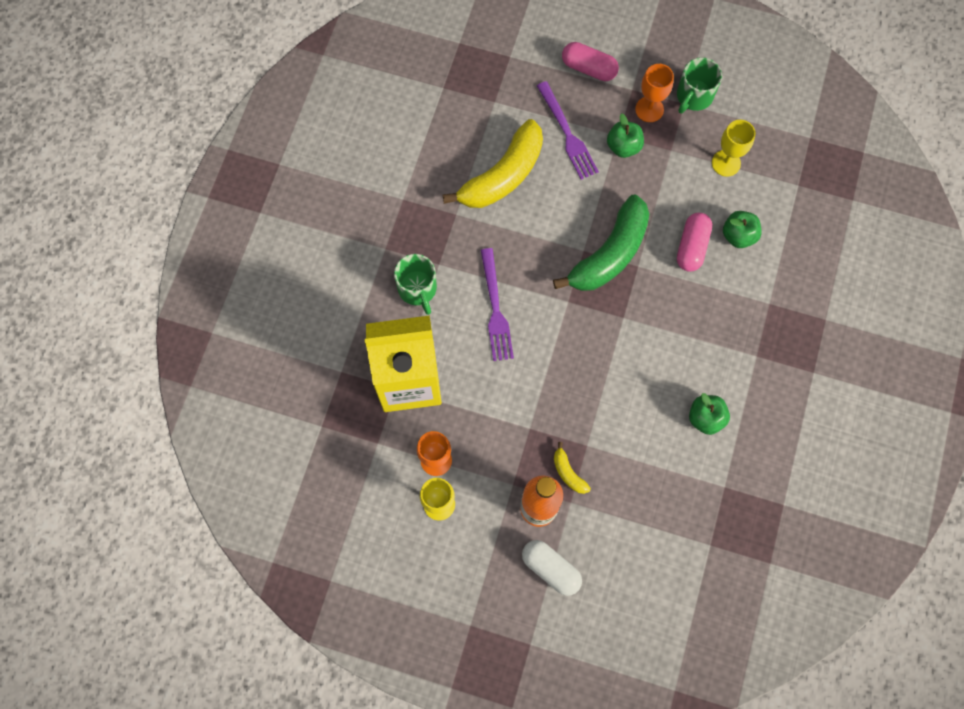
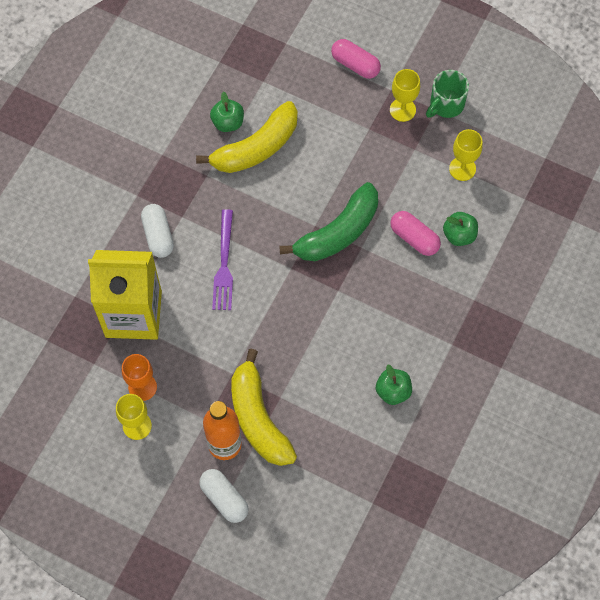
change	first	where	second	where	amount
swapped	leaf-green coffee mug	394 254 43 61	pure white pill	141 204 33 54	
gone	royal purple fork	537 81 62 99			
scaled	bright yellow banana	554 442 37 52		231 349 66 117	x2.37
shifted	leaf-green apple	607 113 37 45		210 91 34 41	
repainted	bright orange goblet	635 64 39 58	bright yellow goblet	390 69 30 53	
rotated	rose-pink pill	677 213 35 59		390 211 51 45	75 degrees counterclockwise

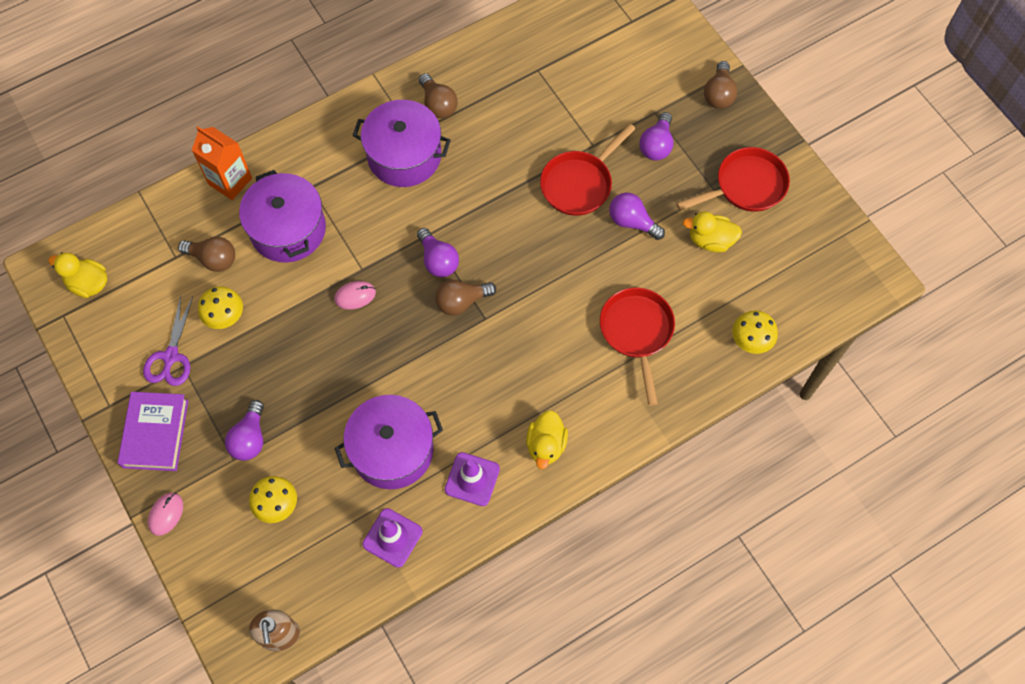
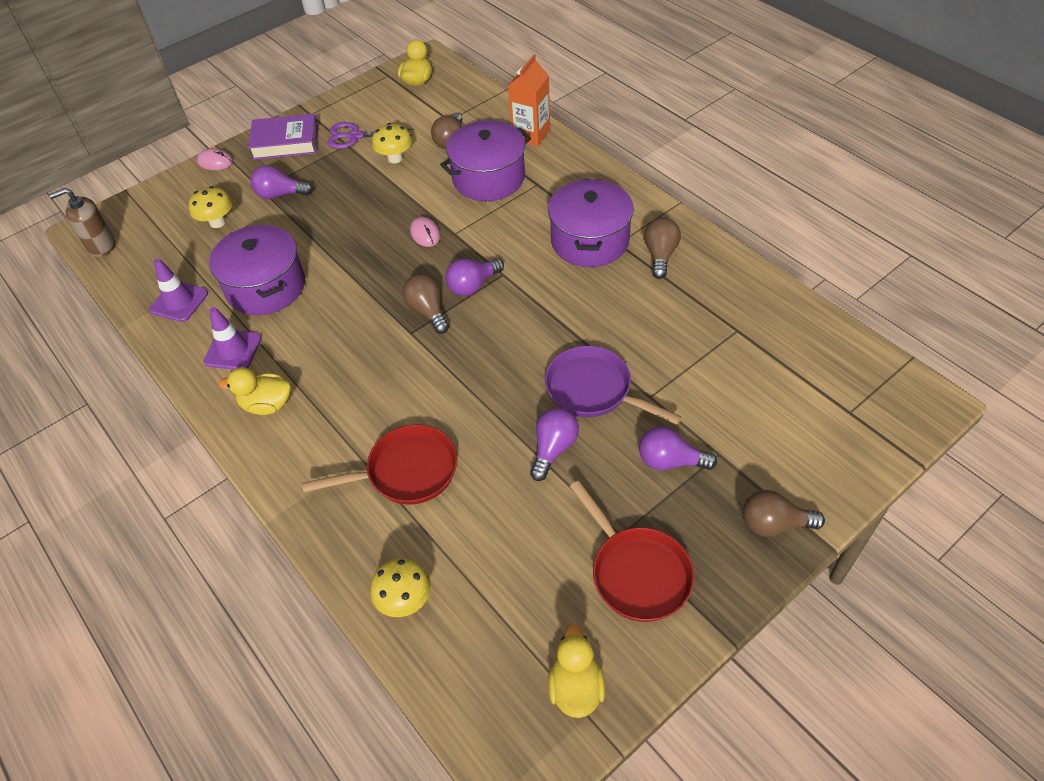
change	first	where	second	where	amount
rotated	russet bulb	419 73 39 45		644 217 37 62	135 degrees clockwise
repainted	scarlet pan	540 123 96 93	royal purple pan	545 346 137 79	
shifted	bright yellow rubber duck	683 212 59 40		548 624 57 94	

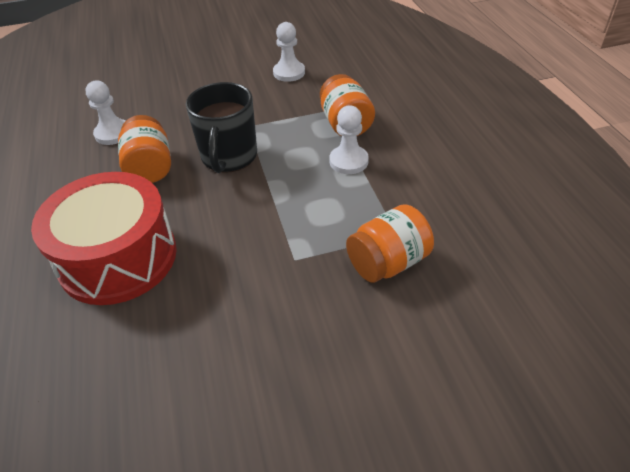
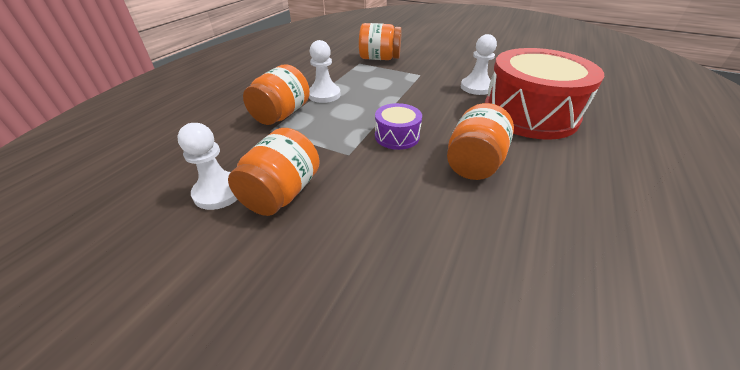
change	first	where	second	where	amount
shifted	pure white pawn	85 81 41 64		461 34 36 61	
swapped	ebony coffee mug	186 82 71 91	royal purple drum	375 103 47 47	
new			bright orange preserve jar	228 128 92 88	

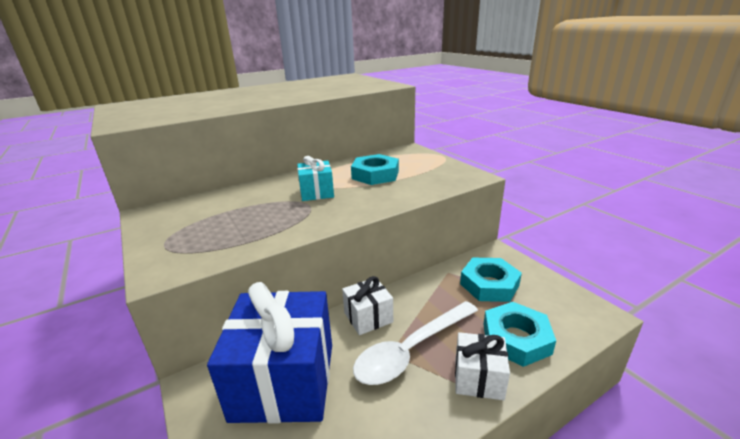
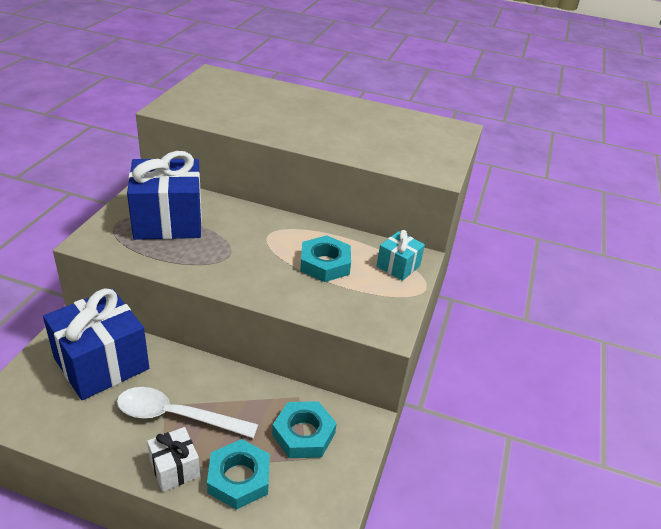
change	first	where	second	where	amount
shifted	teal present	297 156 37 45		377 230 48 51	
gone	pure white present	342 276 51 59			
new			royal blue present	127 151 75 89	

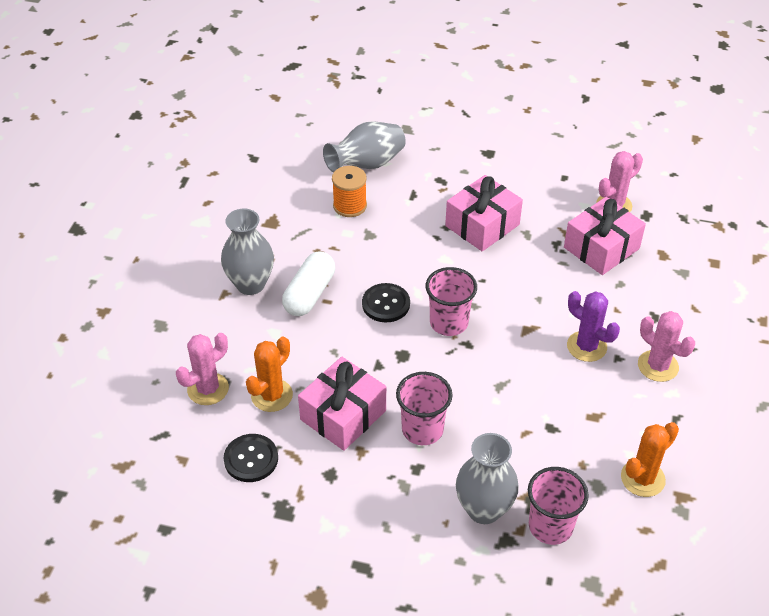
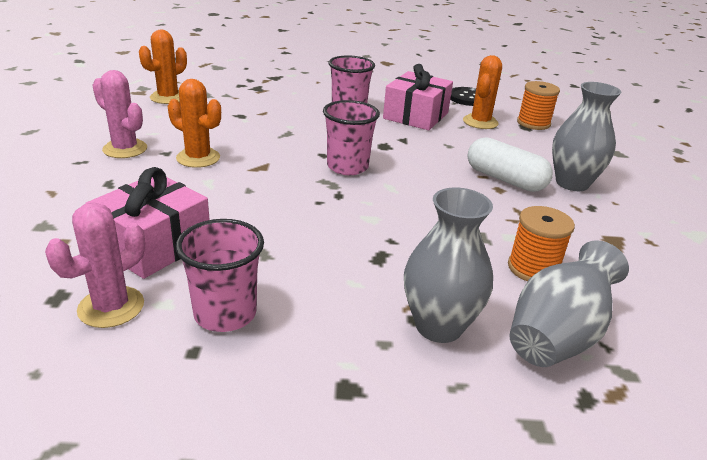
change	first	where	second	where	amount
swapped	rose-pink saguaro cactus	176 333 53 72	bright orange spool	517 81 43 49	
rotated	pure white pill	282 251 53 65		467 137 86 55	60 degrees counterclockwise
gone	ebony shirt button	362 283 48 39			
gone	rose-pink present	445 175 78 77			
shifted	gray flower vase	456 433 63 91		404 188 89 155	
shifted	rose-pink tumbler	528 467 61 78		176 219 88 113	
repainted	royal purple saguaro cactus	567 291 53 71	bright orange saguaro cactus	168 79 53 89	

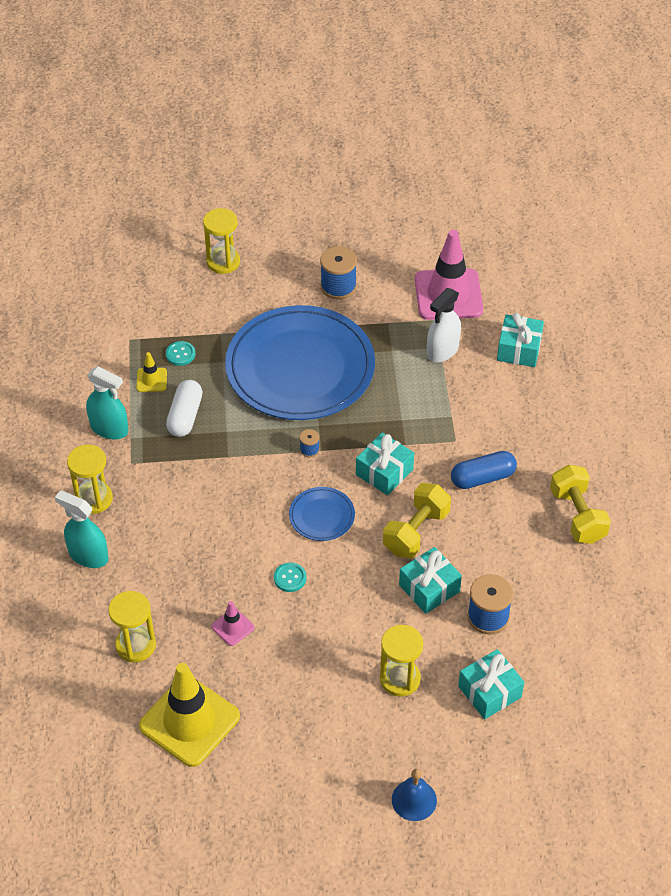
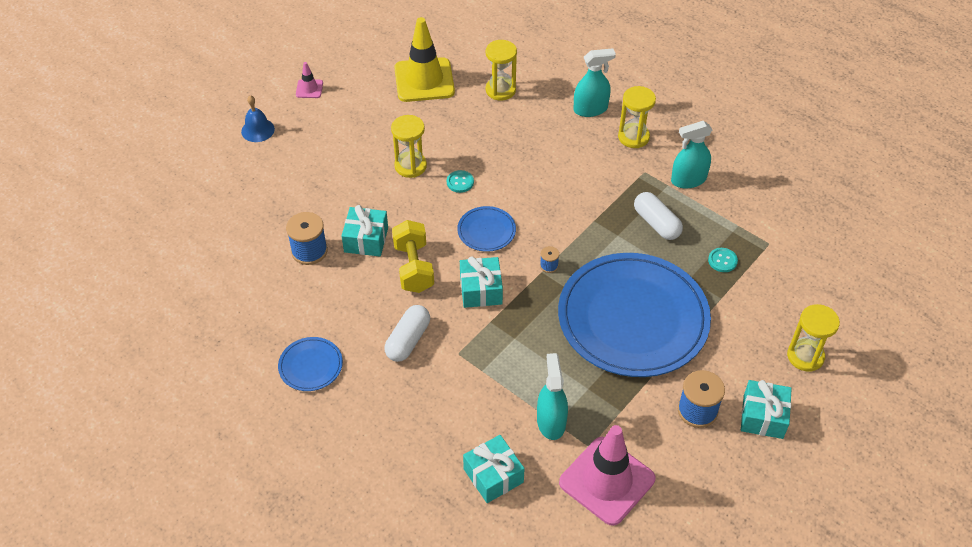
change	first	where	second	where	amount
gone	bright yellow traffic cone	136 352 31 40			
shifted	rose-pink traffic cone	211 601 44 45		296 62 27 36	
shifted	bright yellow sandglass	380 625 43 72		391 115 36 63	
repainted	pure white spray bottle	427 288 34 74	teal spray bottle	537 353 31 87	
repainted	royal blue pill	451 451 66 38	pure white pill	384 305 46 57	
shifted	teal present	458 649 66 70		741 380 51 59	
swapped	bright yellow hand weight	550 465 61 79	royal blue flat dish	278 337 65 54	

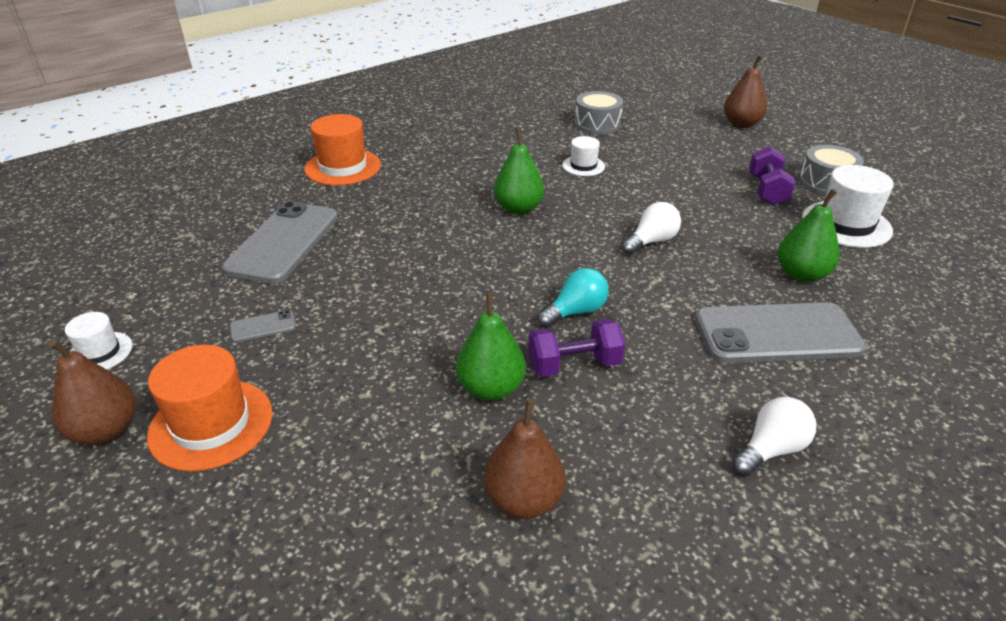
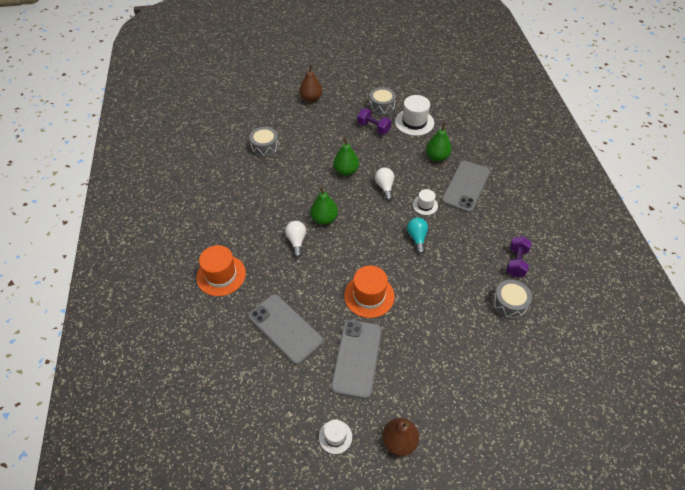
change	first	where	second	where	amount
shifted	bright orange tall hat	147 345 126 127		344 266 51 52	
scaled	gray phone	230 310 66 32		331 320 51 79	x2.44
shifted	leaf-green pear	456 292 70 109		333 137 26 39	
swapped	russet pear	484 399 82 120	gray drum	492 280 40 39	
shifted	royal purple hand weight	528 319 97 58		506 236 26 41	
shifted	pure white tall hat	562 136 43 40		413 189 25 26	
shifted	pure white bulb	732 397 84 79		285 221 21 36	

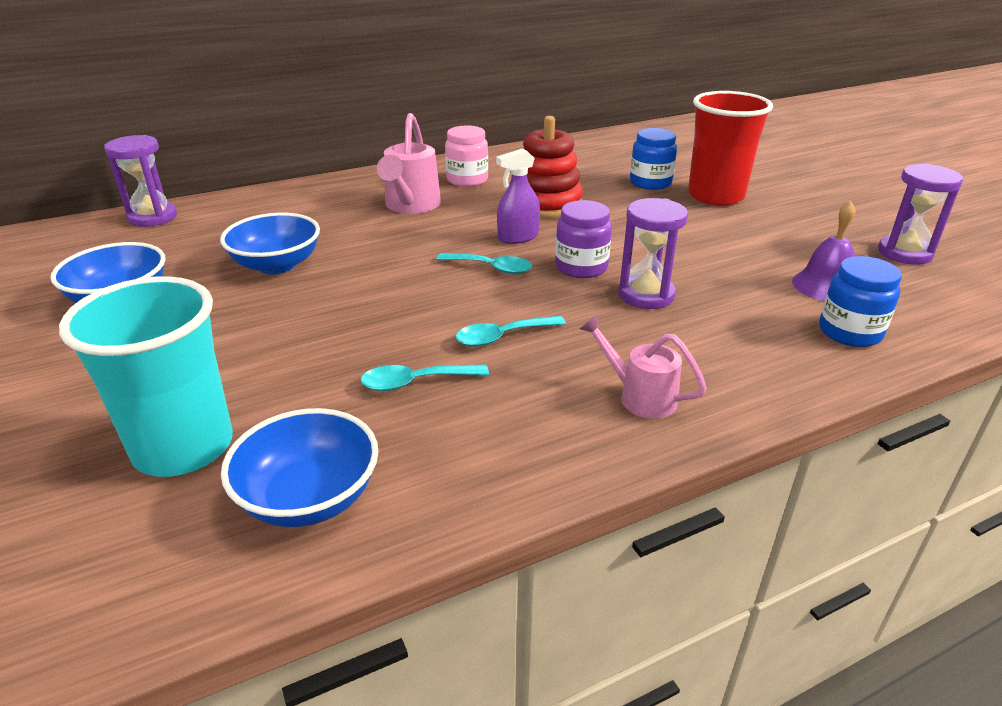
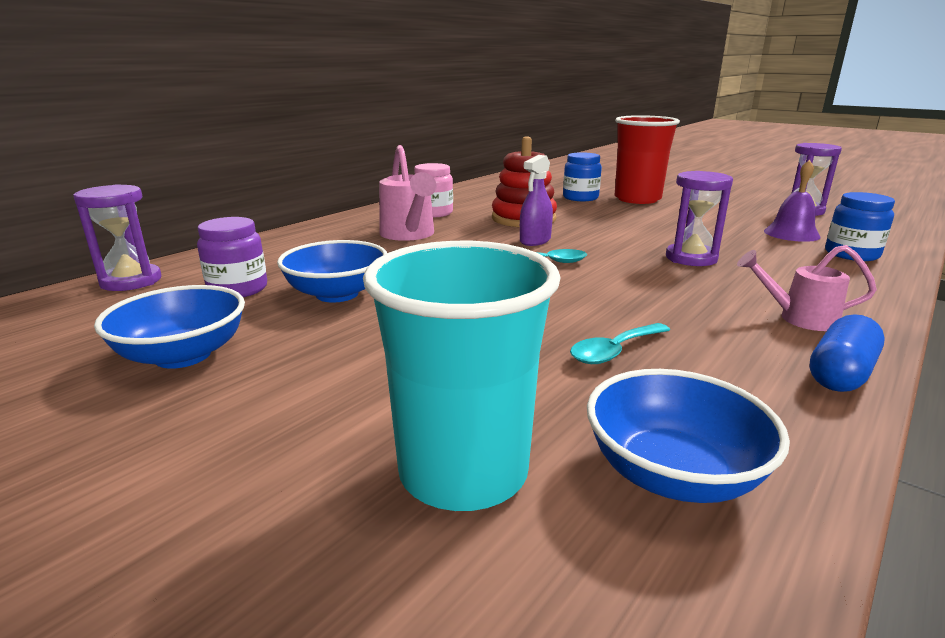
change	first	where	second	where	amount
gone	teal tablespoon	455 316 111 31			
shifted	royal purple preserve jar	555 200 57 78		197 217 70 80	
new			royal blue pill	809 314 76 78	

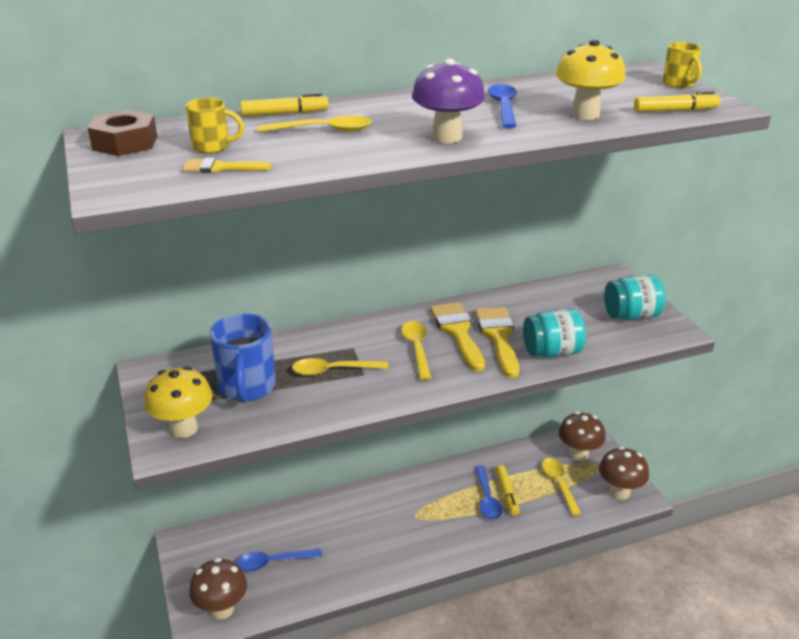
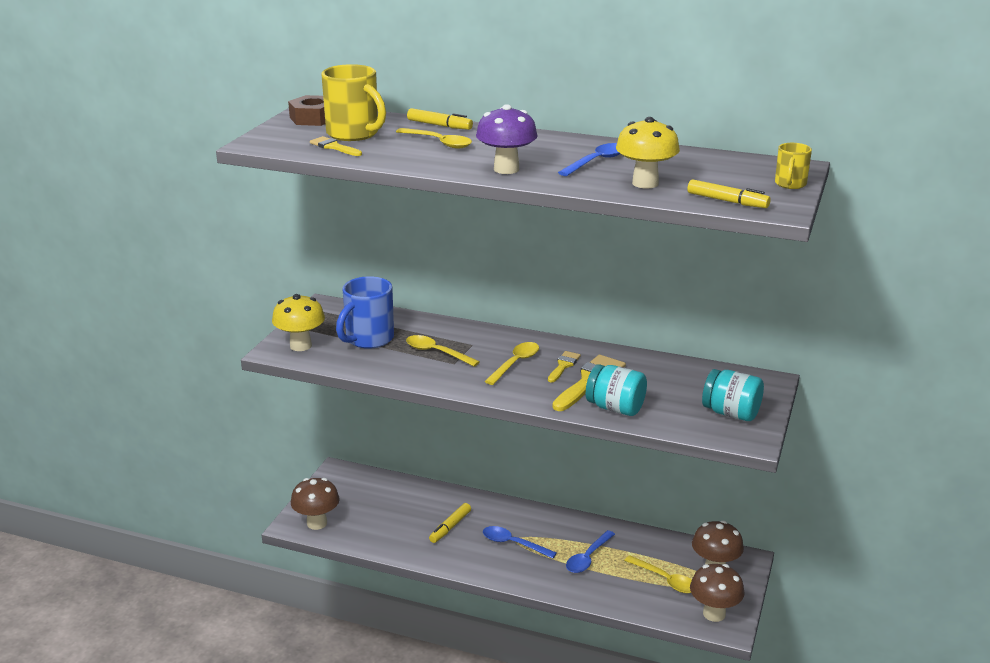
change	first	where	second	where	amount
scaled	bright yellow coffee mug	186 98 58 55		321 64 65 77	x1.85
shifted	royal blue tablespoon	236 549 86 22		483 526 74 33	
scaled	bright yellow brush	430 302 55 69		548 351 33 31	x0.55
shifted	bright yellow marker	496 465 24 51		429 503 42 40	
rotated	bright yellow tablespoon	542 458 40 58		624 555 68 38	105 degrees clockwise

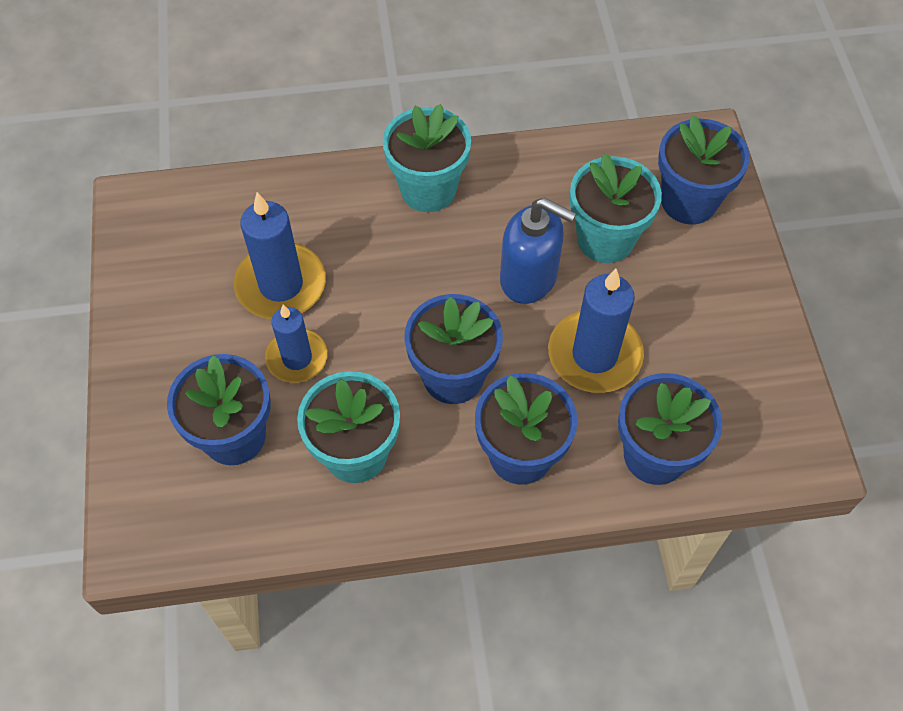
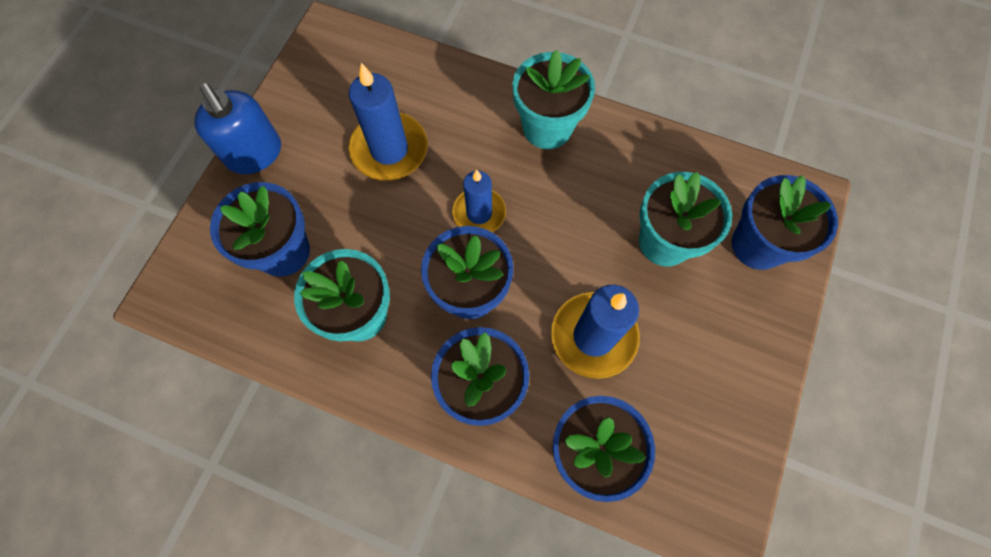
change	first	where	second	where	amount
shifted	royal blue wax candle	265 305 63 78		452 170 54 62	
shifted	royal blue pump bottle	500 198 76 106		194 83 87 91	

